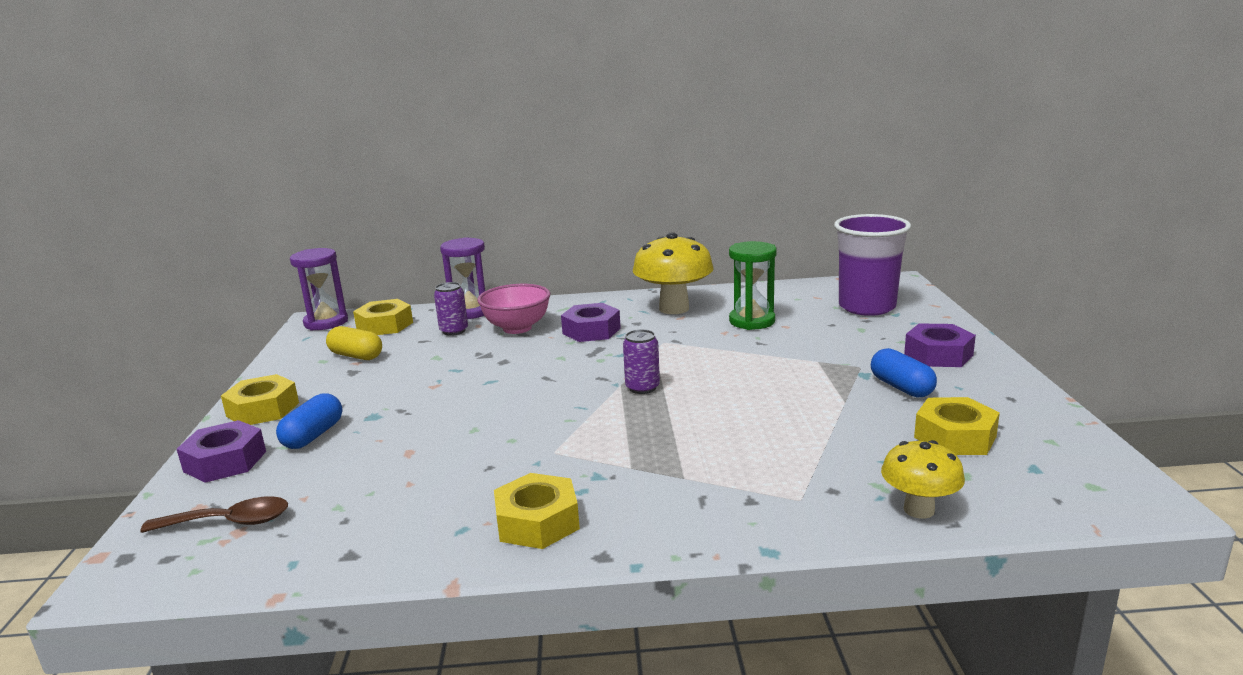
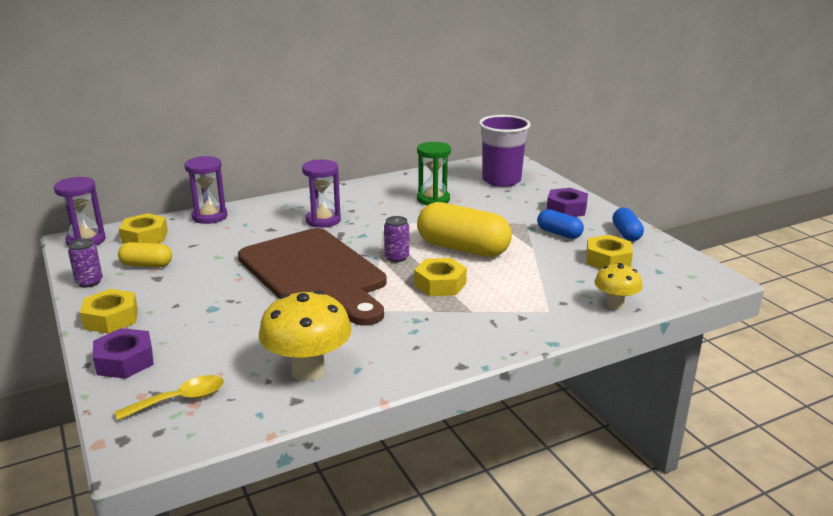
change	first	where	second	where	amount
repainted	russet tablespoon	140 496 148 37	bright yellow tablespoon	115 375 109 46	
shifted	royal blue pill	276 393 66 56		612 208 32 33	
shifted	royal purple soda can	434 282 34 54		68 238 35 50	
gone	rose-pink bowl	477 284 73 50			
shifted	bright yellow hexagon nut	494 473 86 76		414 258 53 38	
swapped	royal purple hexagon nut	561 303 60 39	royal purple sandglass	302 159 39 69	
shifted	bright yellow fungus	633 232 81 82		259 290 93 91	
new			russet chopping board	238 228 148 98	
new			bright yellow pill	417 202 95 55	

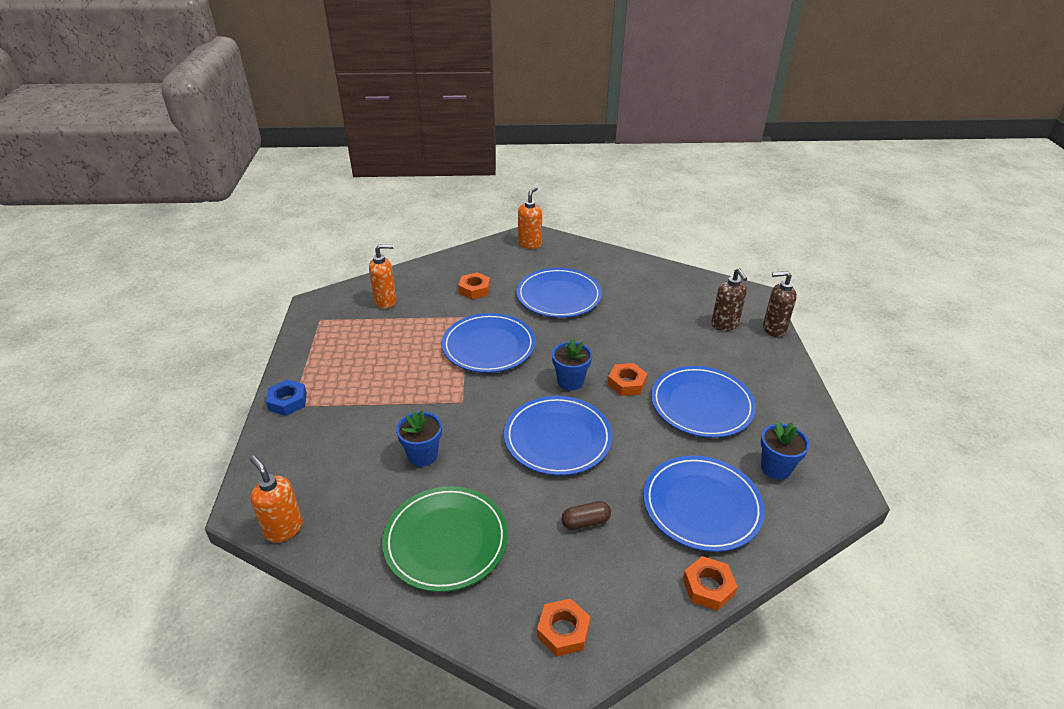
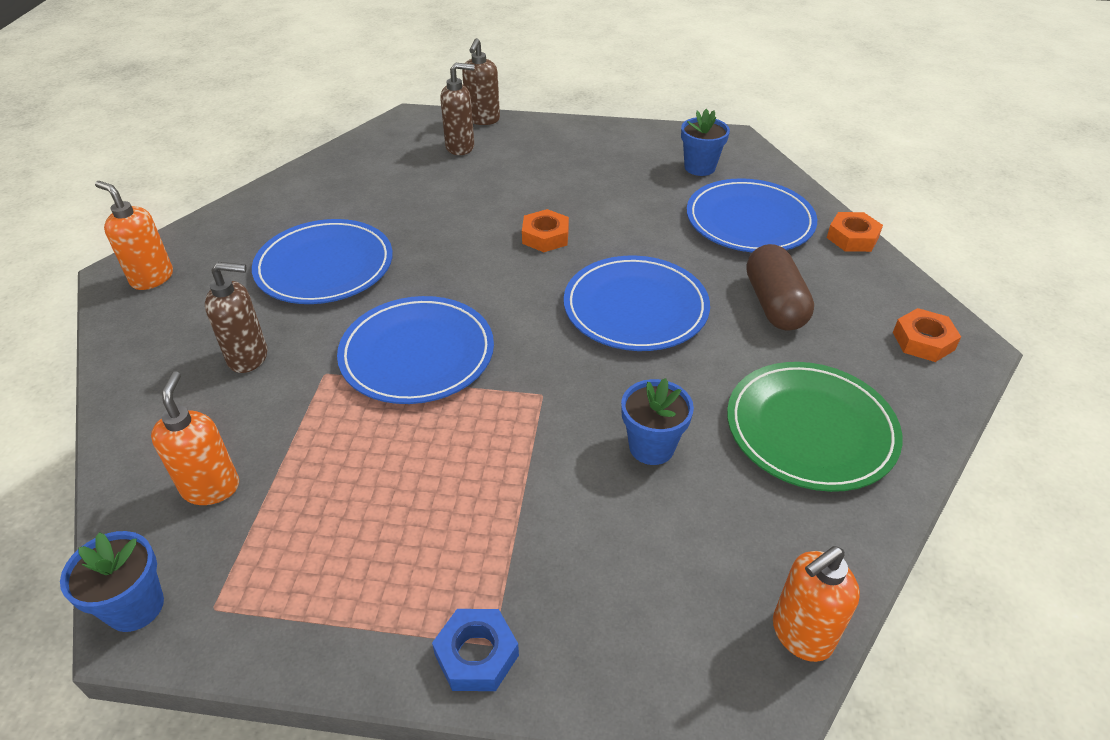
change	first	where	second	where	amount
swapped	bright orange hexagon nut	458 272 32 27	russet pump bottle	205 262 62 111	
shifted	royal blue plant pot	552 338 40 53		60 531 104 101	
scaled	russet pill	561 501 50 29		746 244 68 87	x1.77
gone	royal blue flat dish	651 366 105 72			

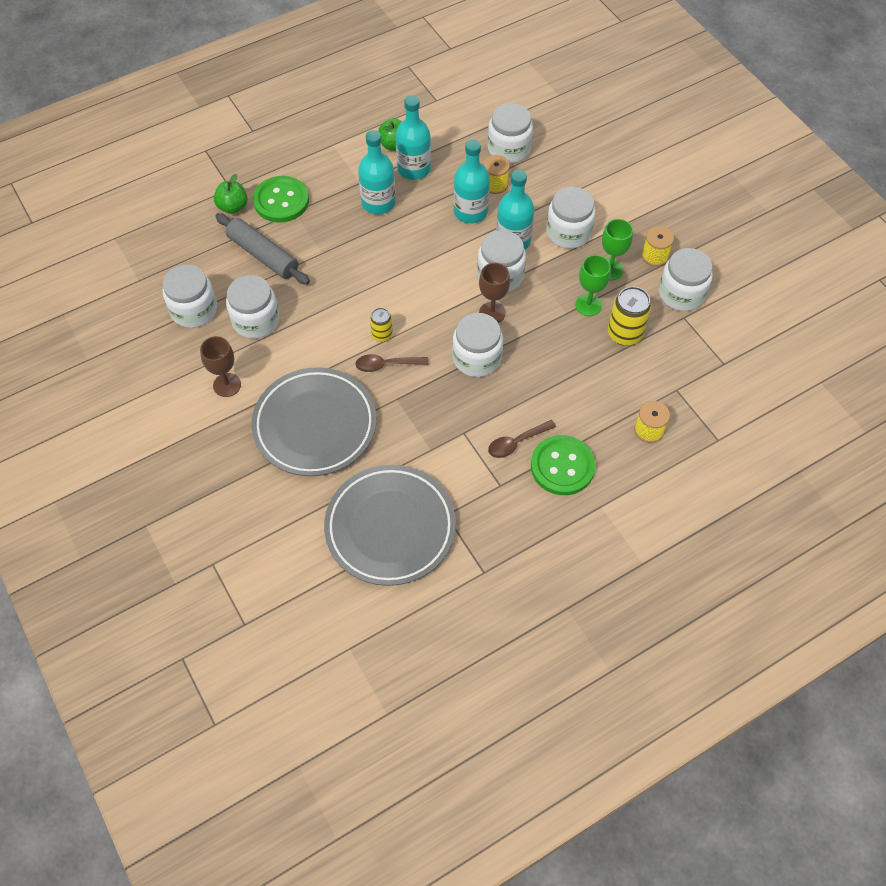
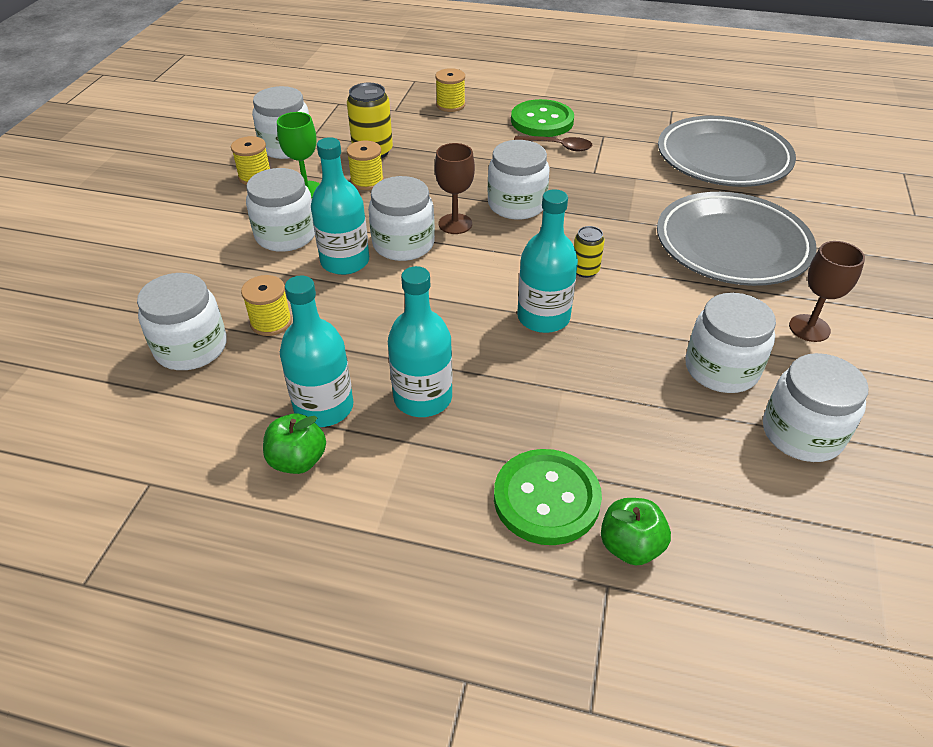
change	first	where	second	where	amount
gone	gray rolling pin	215 213 95 72			
gone	russet tablespoon	355 354 73 18			
shifted	teal drink bottle	454 139 36 84		517 189 61 144	
swapped	leaf-green goblet	575 255 36 61	bright yellow spool	347 141 37 49	

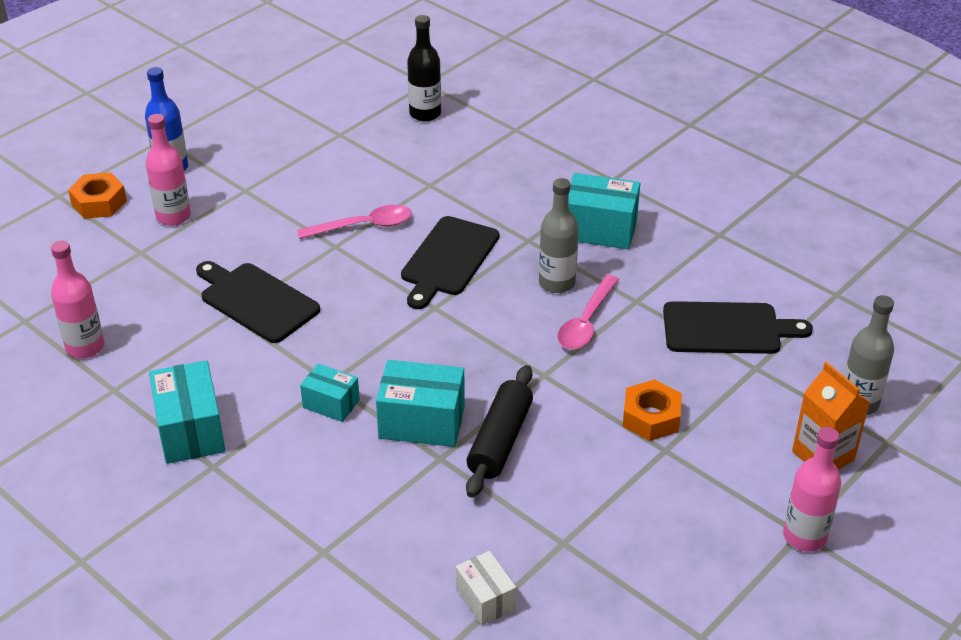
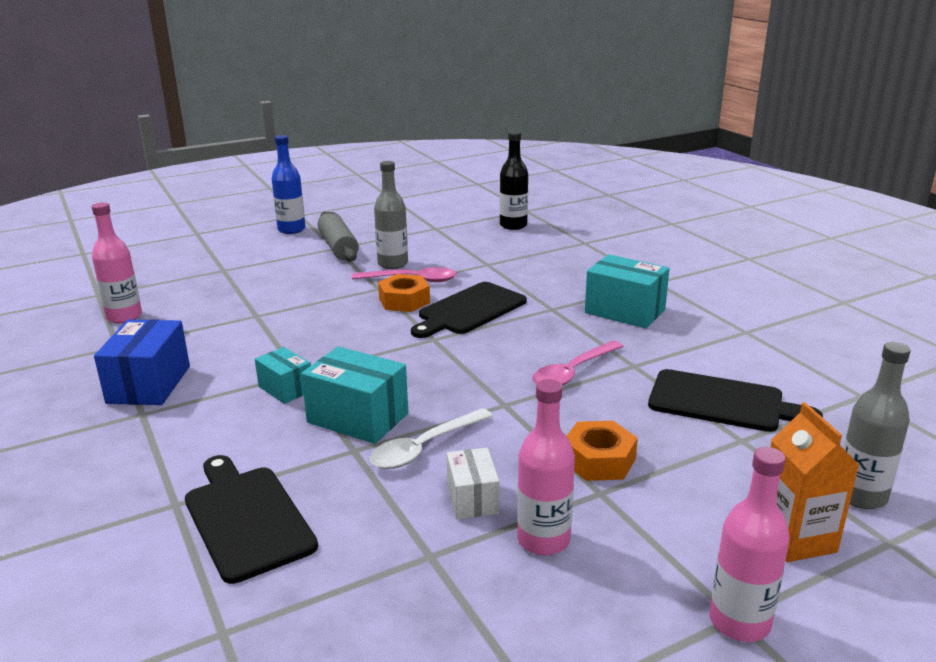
change	first	where	second	where	amount
shifted	bright orange hexagon nut	68 172 59 47		378 274 52 38	
shifted	rose-pink drink bottle	146 114 45 112		517 379 58 176	
repainted	teal package	149 360 76 104	royal blue package	94 319 96 86	
shifted	ebony chopping board	196 261 124 82		185 455 133 129	
shifted	pure white package	456 551 60 74		447 448 53 71	
swapped	ebony rolling pin	466 365 67 133	pure white tablespoon	370 408 123 61	
shifted	gray drink bottle	539 178 40 115		374 161 34 108	
new			gray rolling pin	318 212 41 49	

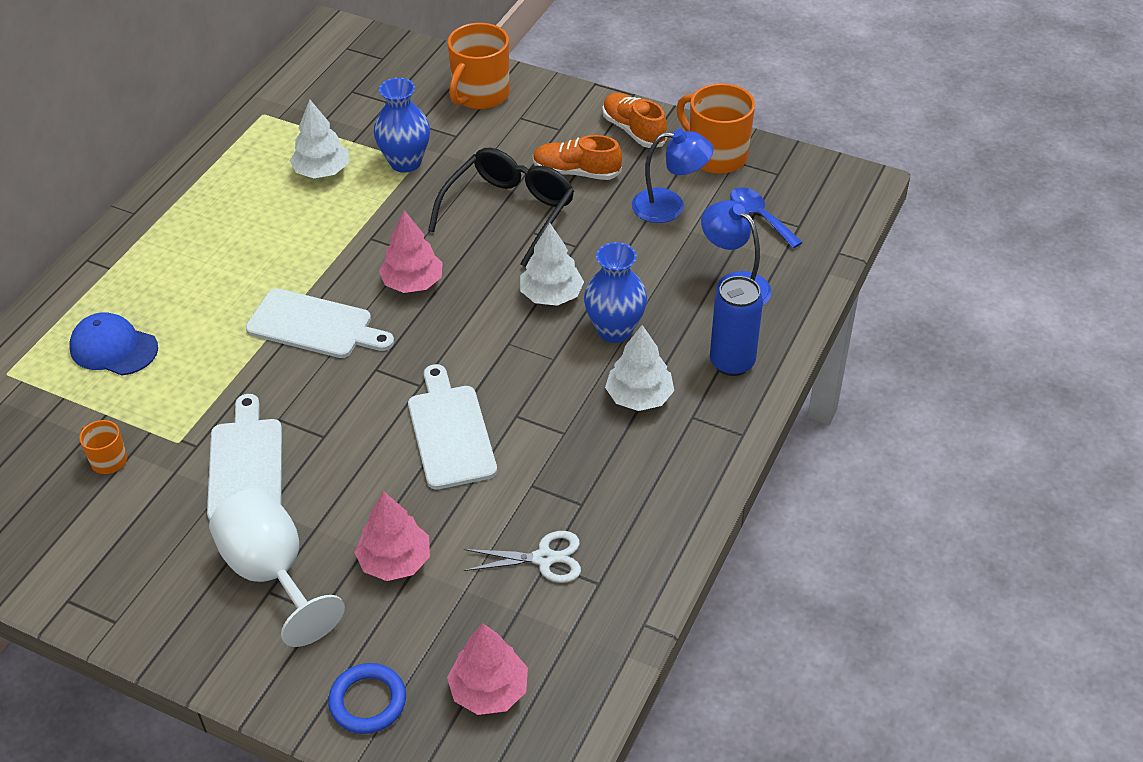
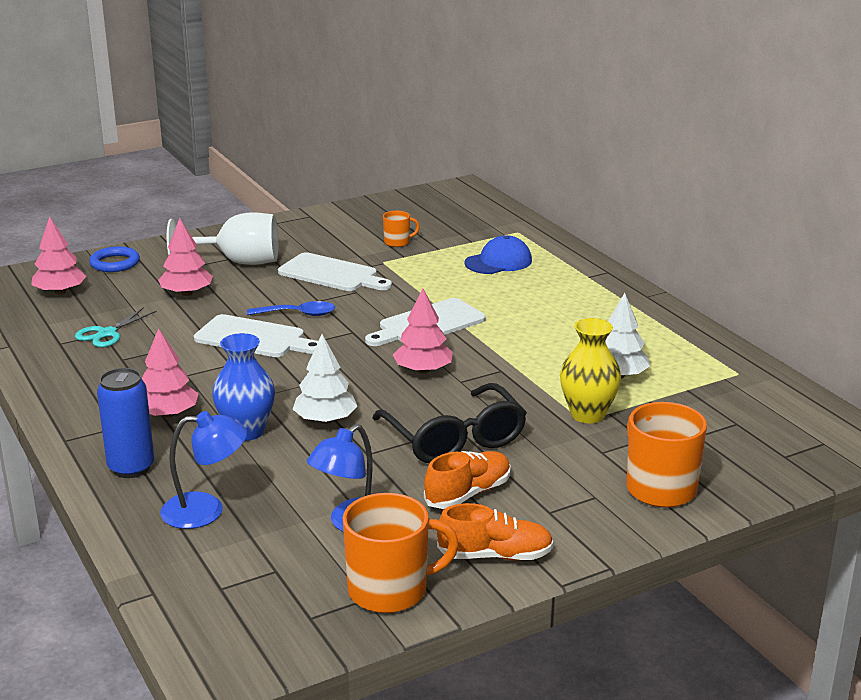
change	first	where	second	where	amount
repainted	royal blue flower vase	374 78 56 95	bright yellow flower vase	560 318 61 105	
repainted	pure white pair of scissors	464 531 117 52	teal pair of scissors	75 307 82 40	
repainted	pure white tree	605 325 69 86	rose-pink tree	141 328 58 90	
shifted	royal blue tablespoon	730 187 73 61		247 301 88 15	

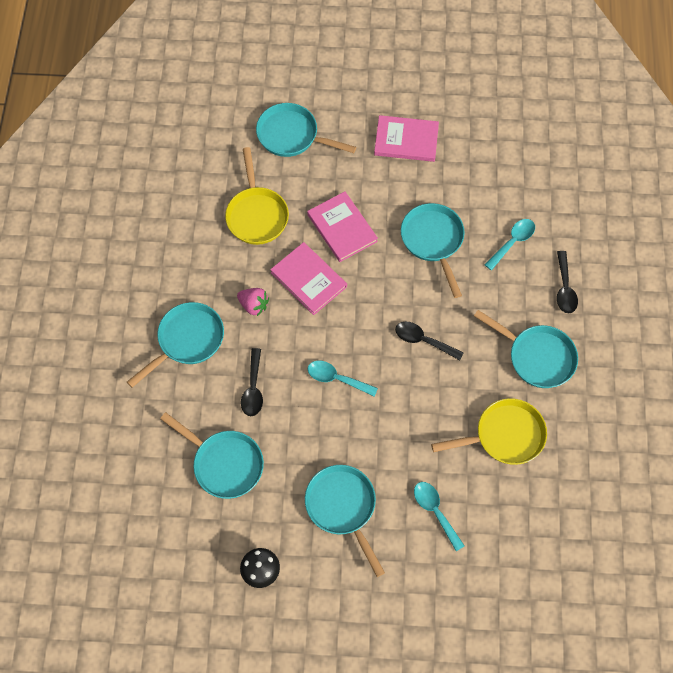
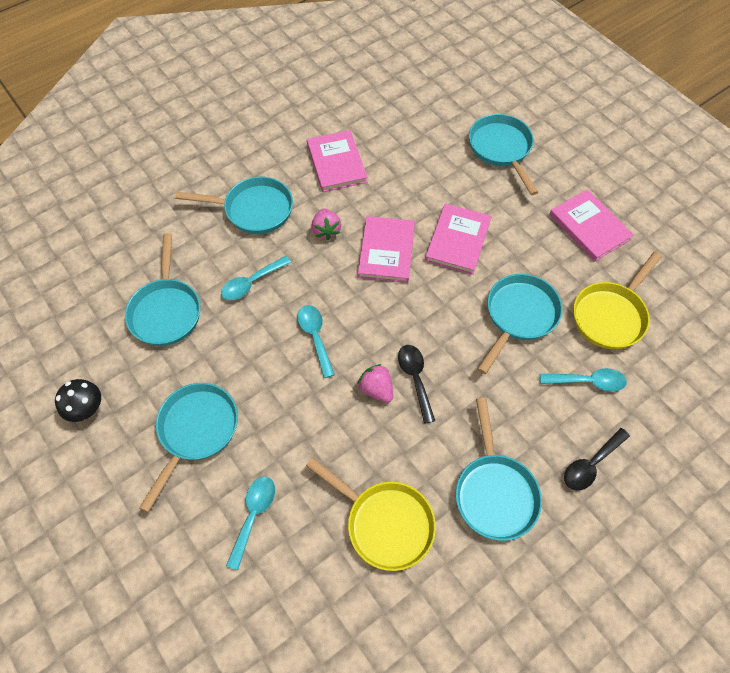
change	first	where	second	where	amount
shifted	bright yellow pan	225 147 64 98		573 252 89 97	
repainted	ebony tablespoon	241 348 22 68	teal tablespoon	221 256 70 44	
new			rose-pink book	307 130 60 62	
new			rose-pink strawberry	358 364 35 39	

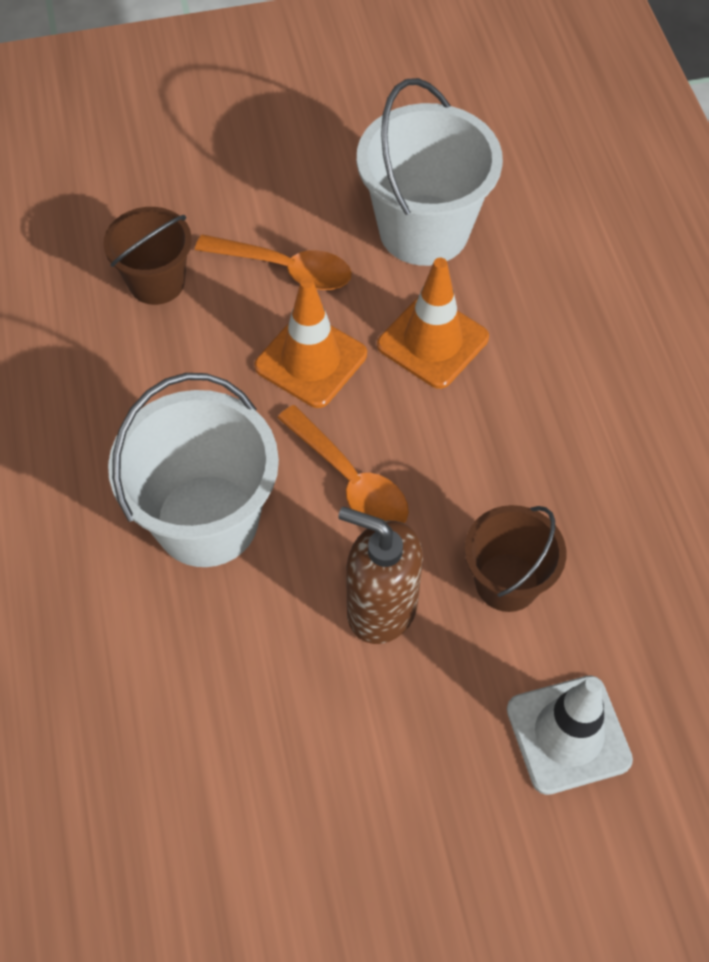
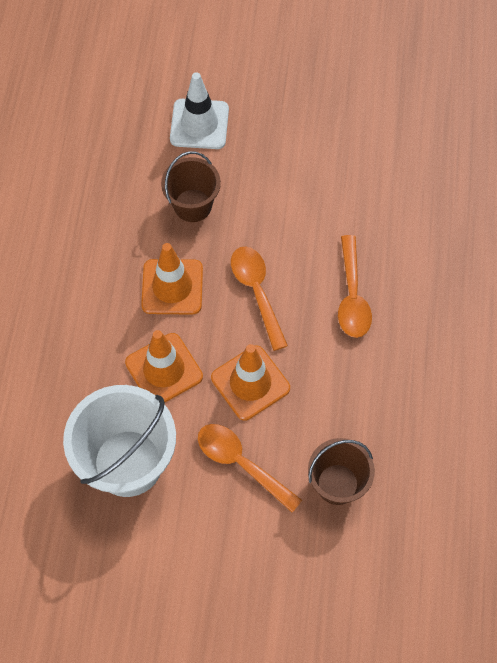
change	first	where	second	where	amount
swapped	pure white sand bucket	108 373 171 194	bright orange tablespoon	338 235 34 103	
gone	russet pump bottle	338 507 85 137			
new			bright orange traffic cone	141 243 62 72	

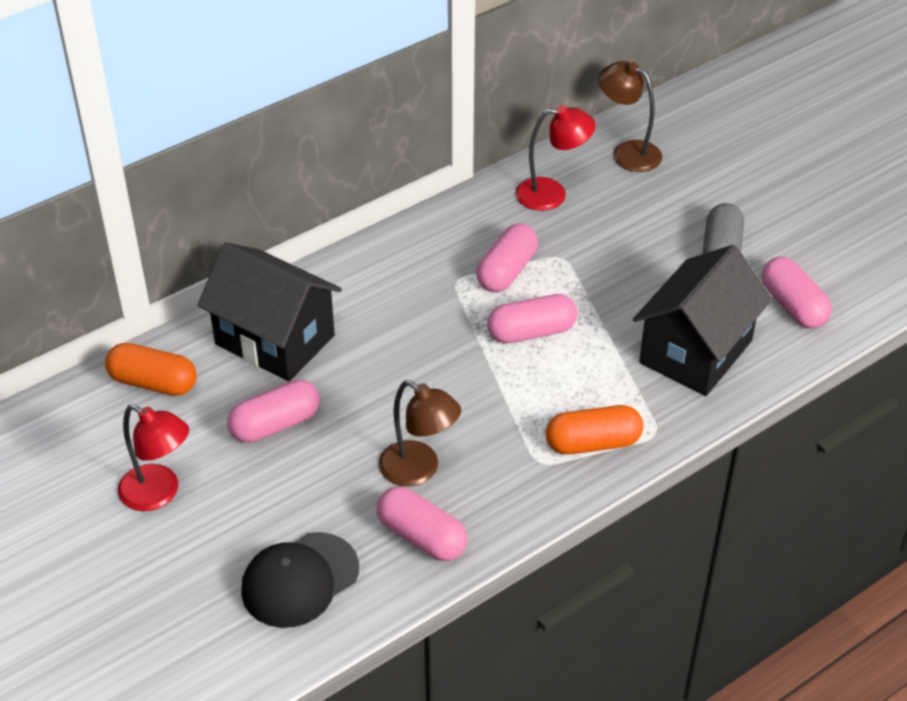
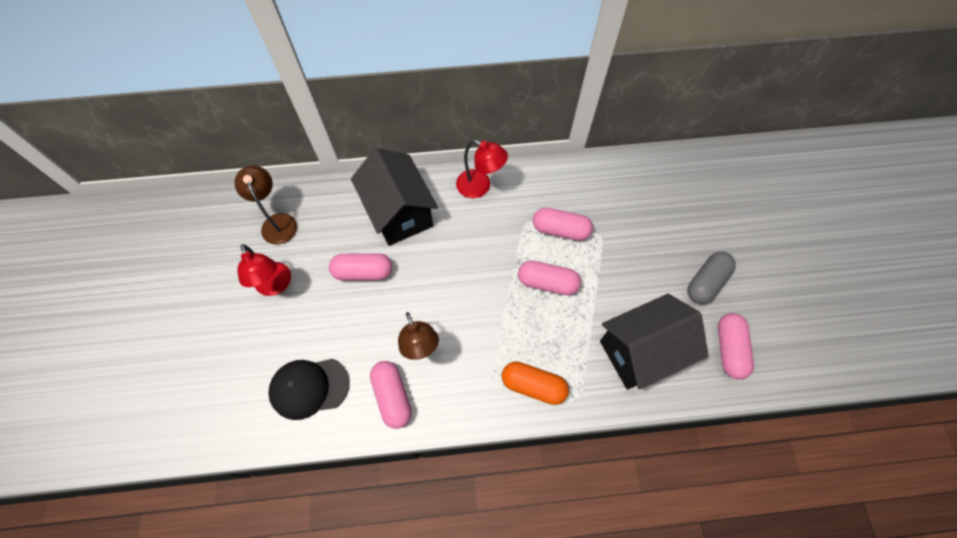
change	first	where	second	where	amount
gone	bright orange pill	105 343 92 53			
rotated	rose-pink pill	477 223 61 69		533 208 60 33	45 degrees clockwise
shifted	scarlet lamp	516 105 80 106		456 140 52 58	
shifted	russet lamp	599 61 63 111		234 165 63 80	

